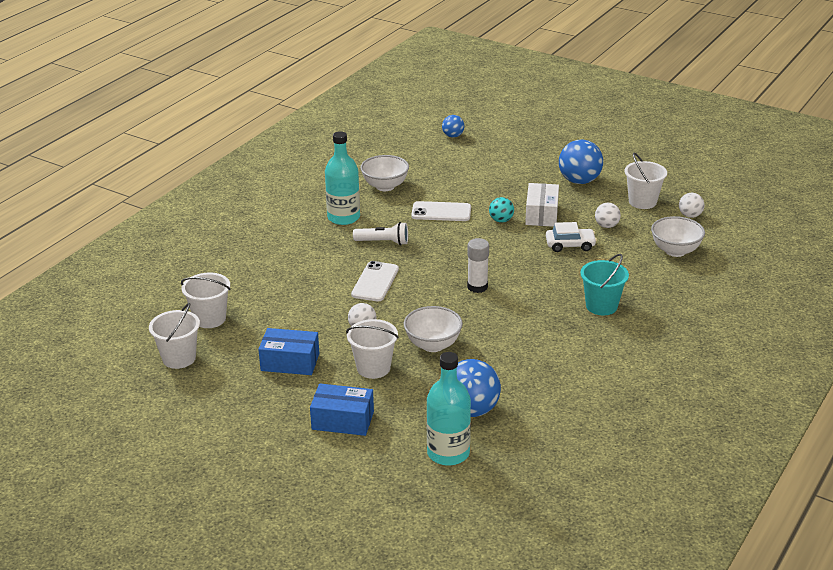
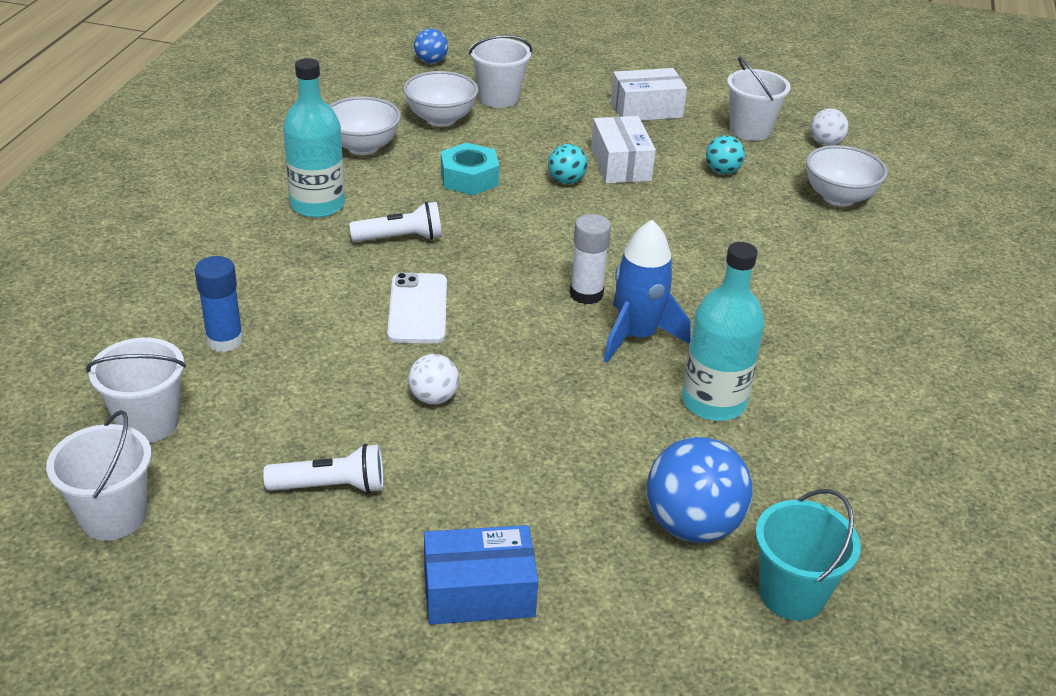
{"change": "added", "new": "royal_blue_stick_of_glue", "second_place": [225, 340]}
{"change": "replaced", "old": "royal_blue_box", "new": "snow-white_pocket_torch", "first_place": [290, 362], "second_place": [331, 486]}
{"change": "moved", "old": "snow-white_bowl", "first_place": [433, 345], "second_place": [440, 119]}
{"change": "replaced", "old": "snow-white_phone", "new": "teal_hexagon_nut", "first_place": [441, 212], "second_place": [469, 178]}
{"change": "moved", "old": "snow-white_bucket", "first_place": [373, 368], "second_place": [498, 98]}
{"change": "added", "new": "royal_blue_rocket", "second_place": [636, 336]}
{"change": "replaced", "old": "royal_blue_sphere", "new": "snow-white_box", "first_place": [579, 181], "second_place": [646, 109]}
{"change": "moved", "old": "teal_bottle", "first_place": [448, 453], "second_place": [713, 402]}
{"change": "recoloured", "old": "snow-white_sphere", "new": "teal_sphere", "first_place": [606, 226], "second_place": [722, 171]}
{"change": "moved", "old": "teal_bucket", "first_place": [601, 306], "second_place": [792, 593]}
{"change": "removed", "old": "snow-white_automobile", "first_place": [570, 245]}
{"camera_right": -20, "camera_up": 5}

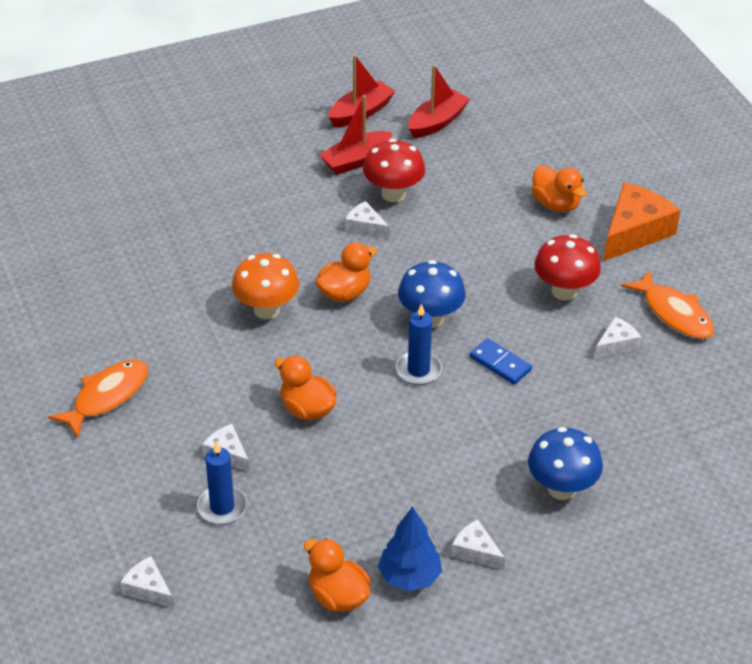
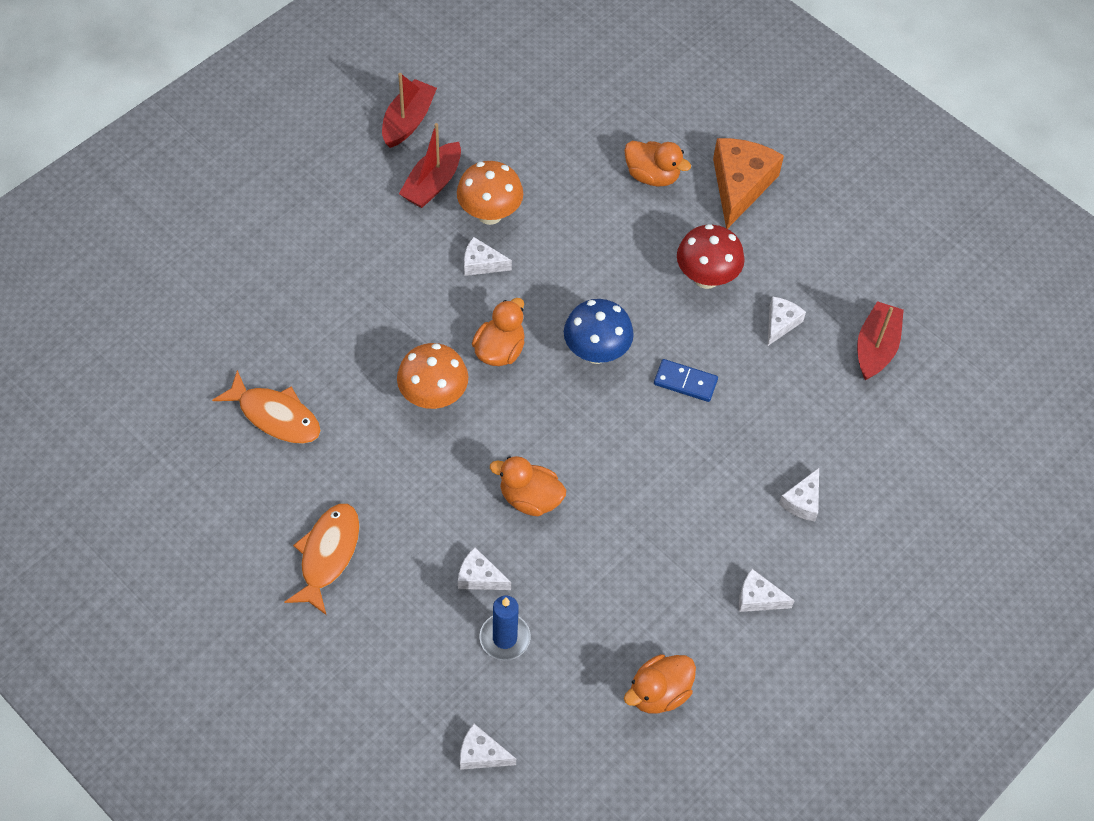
{"change": "moved", "old": "orange-coloured_fish_figure", "first_place": [674, 313], "second_place": [275, 416]}
{"change": "recoloured", "old": "crimson_toadstool", "new": "orange-coloured_toadstool", "first_place": [393, 194], "second_place": [489, 214]}
{"change": "turned", "old": "orange-coloured_duck", "first_place": [338, 596], "second_place": [658, 693], "degrees": -60}
{"change": "replaced", "old": "royal_blue_toadstool", "new": "snow-white_cheese_wedge", "first_place": [561, 488], "second_place": [802, 501]}
{"change": "moved", "old": "crimson_toy_boat", "first_place": [437, 122], "second_place": [875, 347]}
{"change": "removed", "old": "royal_blue_tree", "first_place": [409, 577]}
{"change": "removed", "old": "royal_blue_wax_candle", "first_place": [418, 370]}
{"camera_right": -25, "camera_up": 15}

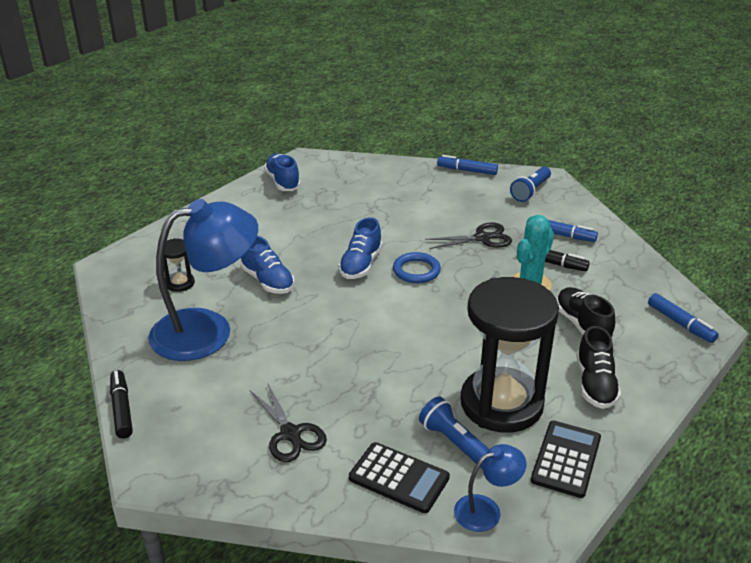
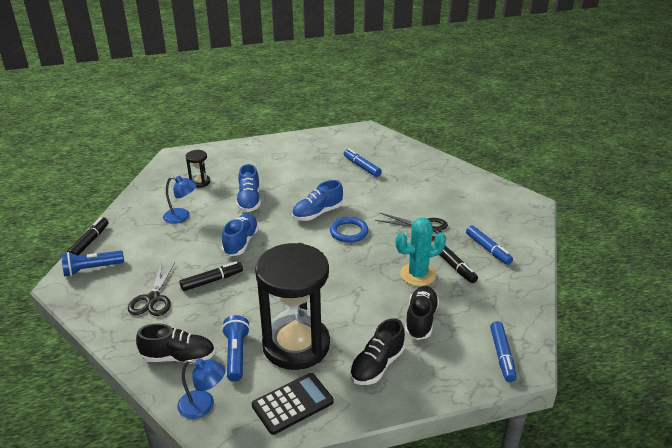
{"change": "moved", "old": "royal_blue_pocket_torch", "first_place": [530, 191], "second_place": [92, 269]}
{"change": "replaced", "old": "jet-black_calculator", "new": "jet-black_sneaker", "first_place": [399, 478], "second_place": [178, 357]}
{"change": "resized", "old": "royal_blue_lamp", "first_place": [208, 330], "second_place": [182, 217], "factor": 0.46}
{"change": "added", "new": "jet-black_felt_pen", "second_place": [212, 281]}
{"change": "moved", "old": "royal_blue_sneaker", "first_place": [283, 182], "second_place": [241, 242]}
{"change": "moved", "old": "royal_blue_felt_pen", "first_place": [467, 170], "second_place": [362, 167]}
{"camera_right": 35, "camera_up": 0}

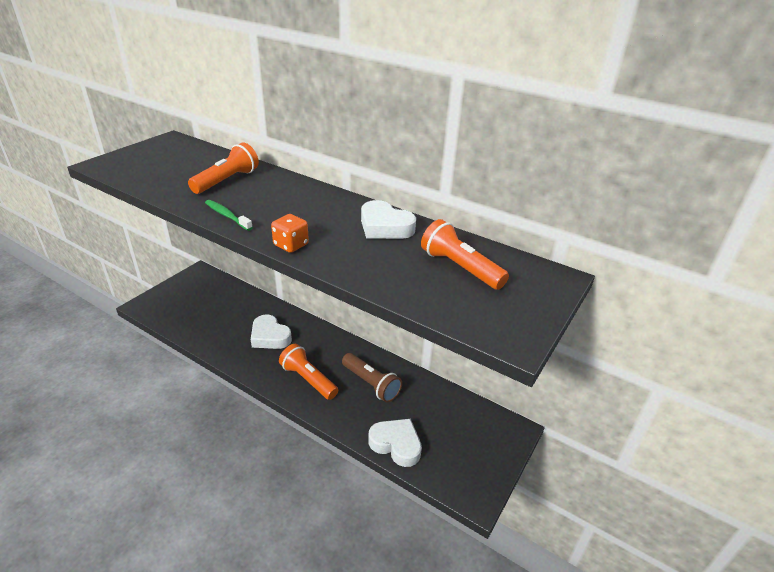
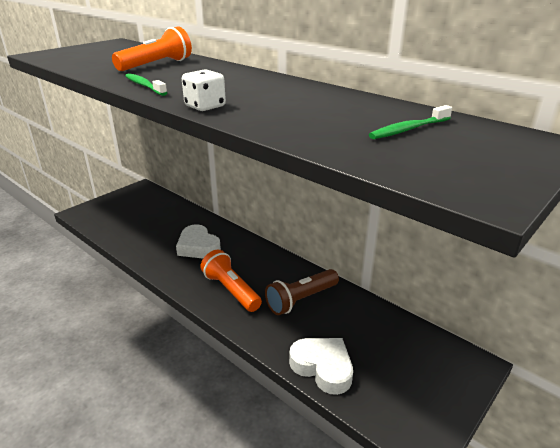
{"change": "recoloured", "old": "orange-coloured_dice", "new": "snow-white_dice", "first_place": [291, 245], "second_place": [205, 106]}
{"change": "turned", "old": "russet_pocket_torch", "first_place": [371, 384], "second_place": [301, 300], "degrees": 90}
{"change": "replaced", "old": "orange-coloured_pocket_torch", "new": "leaf-green_dental_brush", "first_place": [459, 268], "second_place": [408, 129]}
{"change": "removed", "old": "snow-white_heart", "first_place": [385, 227]}
{"camera_right": 10, "camera_up": -5}

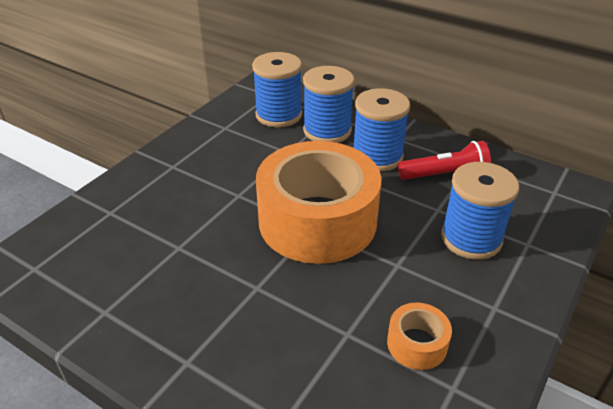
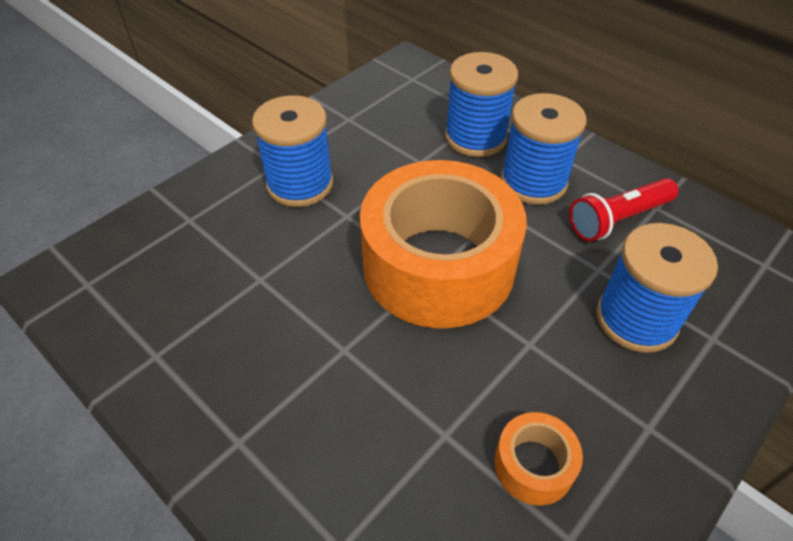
{"change": "moved", "old": "royal_blue_bobbin", "first_place": [278, 115], "second_place": [300, 184]}
{"change": "turned", "old": "crimson_pocket_torch", "first_place": [444, 174], "second_place": [618, 219], "degrees": 150}
{"camera_right": 10, "camera_up": 10}

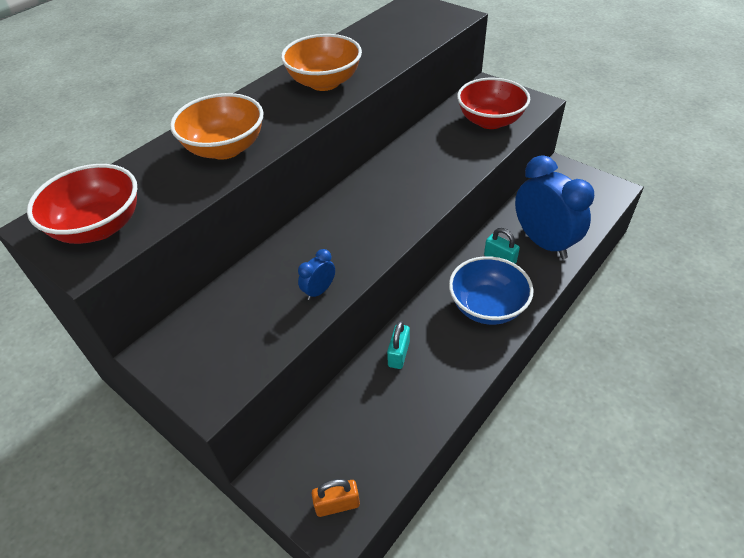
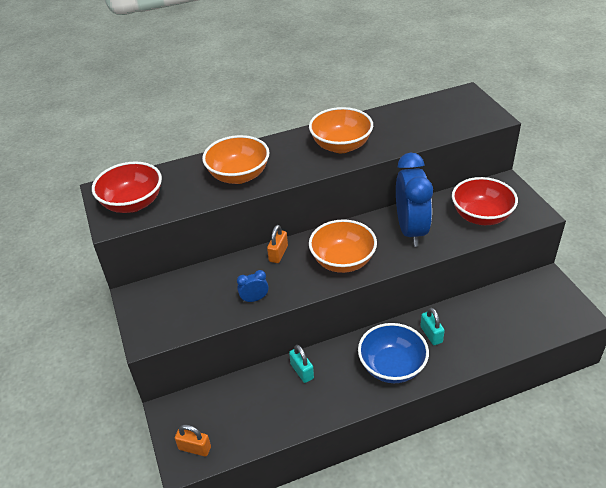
{"change": "added", "new": "orange-coloured_small_lock", "second_place": [278, 254]}
{"change": "turned", "old": "teal_small_lock", "first_place": [398, 354], "second_place": [302, 371], "degrees": -75}
{"change": "added", "new": "orange-coloured_bowl", "second_place": [343, 261]}
{"change": "moved", "old": "royal_blue_alarm_clock", "first_place": [543, 242], "second_place": [411, 230]}
{"camera_right": 30, "camera_up": -5}

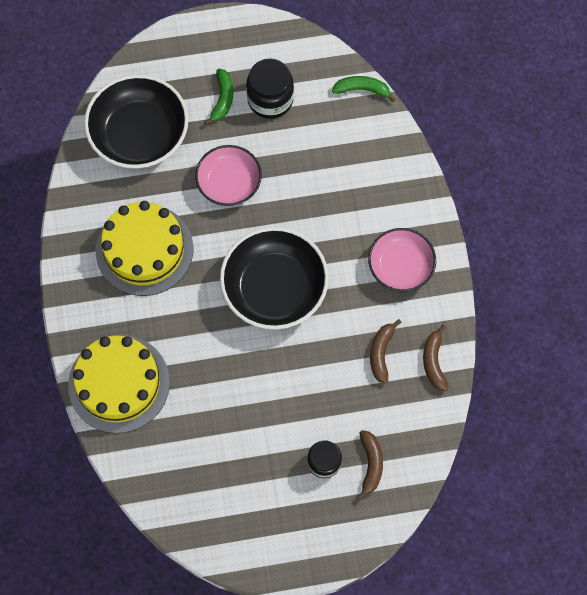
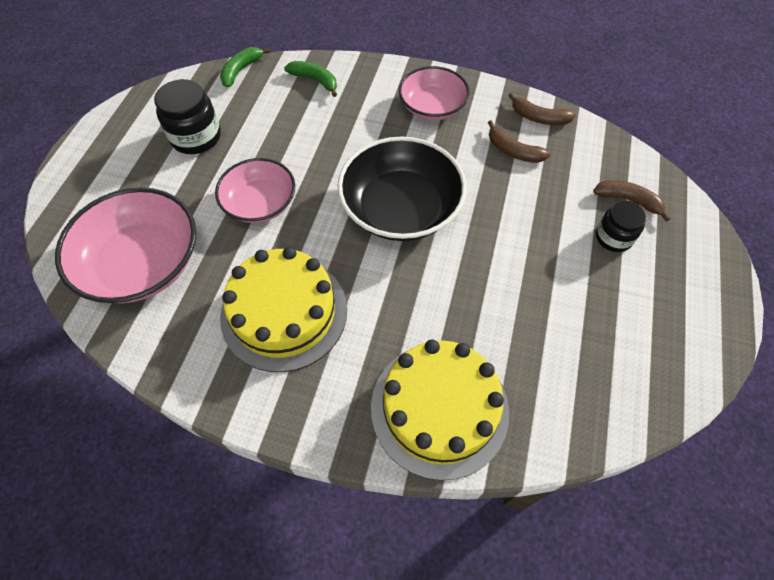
{"change": "recoloured", "old": "jet-black_bowl", "new": "pink_bowl", "first_place": [140, 134], "second_place": [142, 263]}
{"change": "moved", "old": "leaf-green_banana_fruit", "first_place": [222, 99], "second_place": [315, 80]}
{"camera_right": -65, "camera_up": -10}

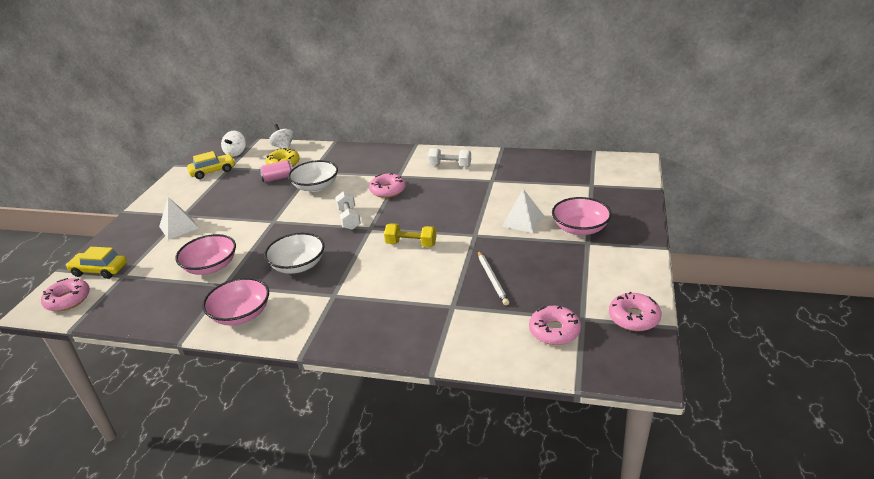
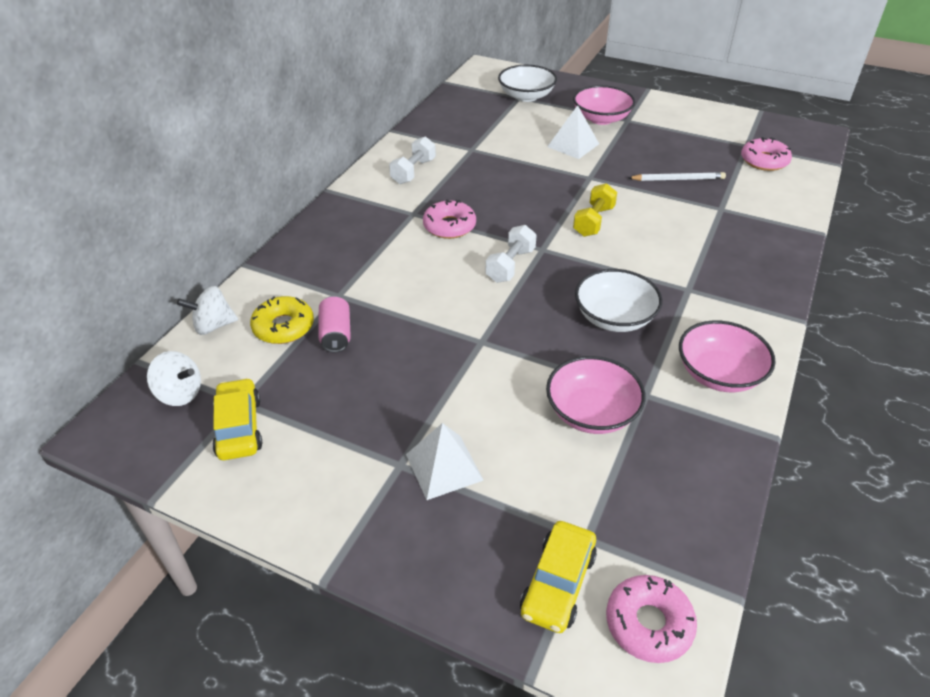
{"change": "turned", "old": "snow-white_hand_weight", "first_place": [349, 219], "second_place": [510, 265], "degrees": -60}
{"change": "moved", "old": "snow-white_bowl", "first_place": [316, 186], "second_place": [526, 96]}
{"change": "removed", "old": "pink_donut", "first_place": [634, 317]}
{"camera_right": -80, "camera_up": 10}

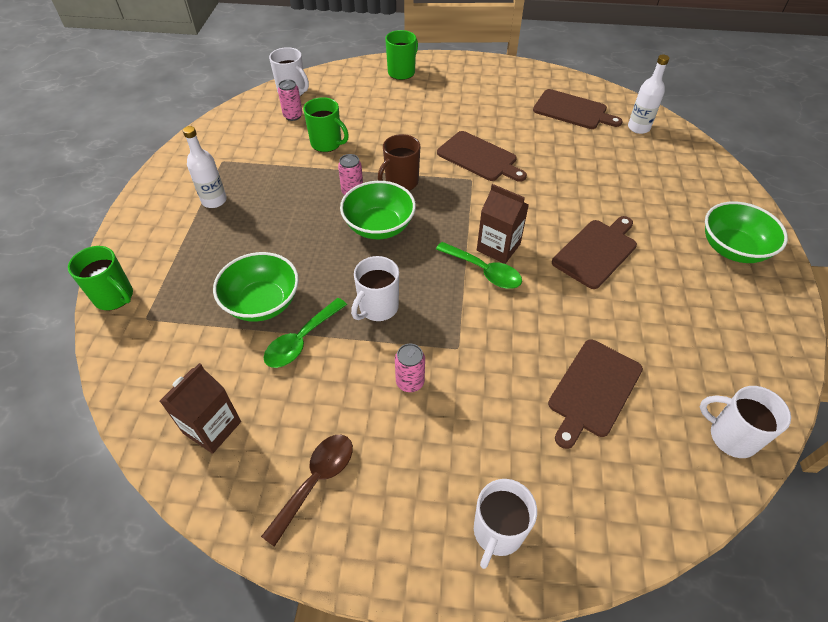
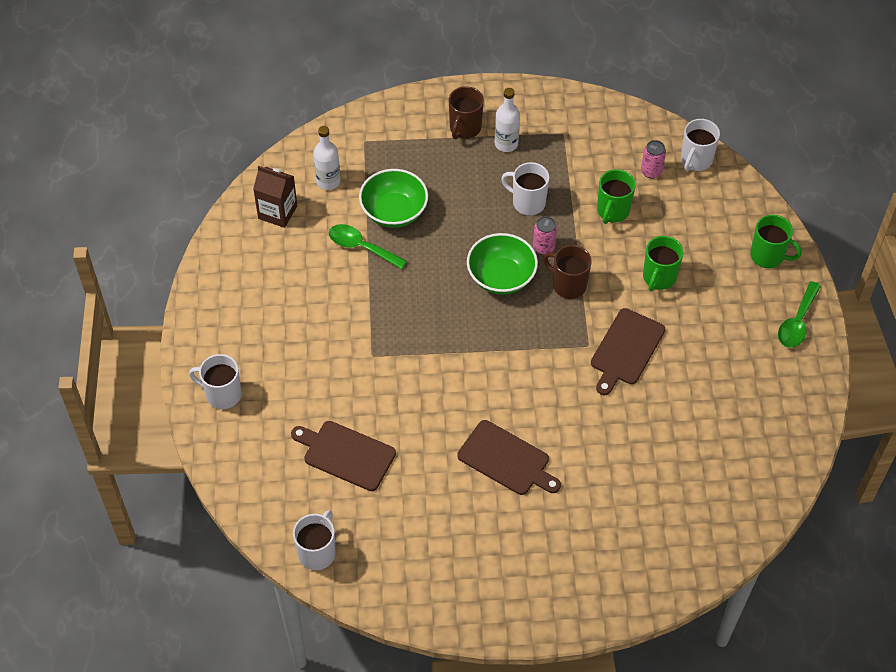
{"change": "moved", "old": "snow-white_bottle", "first_place": [638, 128], "second_place": [328, 181]}
{"change": "added", "new": "russet_coffee_mug", "second_place": [465, 128]}
{"change": "moved", "old": "snow-white_coffee_mug", "first_place": [377, 308], "second_place": [527, 202]}
{"change": "moved", "old": "leaf-green_coffee_mug", "first_place": [115, 297], "second_place": [659, 278]}
{"change": "moved", "old": "leaf-green_spoon", "first_place": [483, 271], "second_place": [797, 322]}
{"change": "removed", "old": "russet_spoon", "first_place": [315, 481]}
{"change": "removed", "old": "pink_can", "first_place": [410, 382]}
{"change": "removed", "old": "russet_carton", "first_place": [498, 247]}
{"change": "removed", "old": "russet_bread_board", "first_place": [573, 110]}
{"change": "removed", "old": "leaf-green_bowl", "first_place": [732, 249]}
{"camera_right": 80, "camera_up": 5}

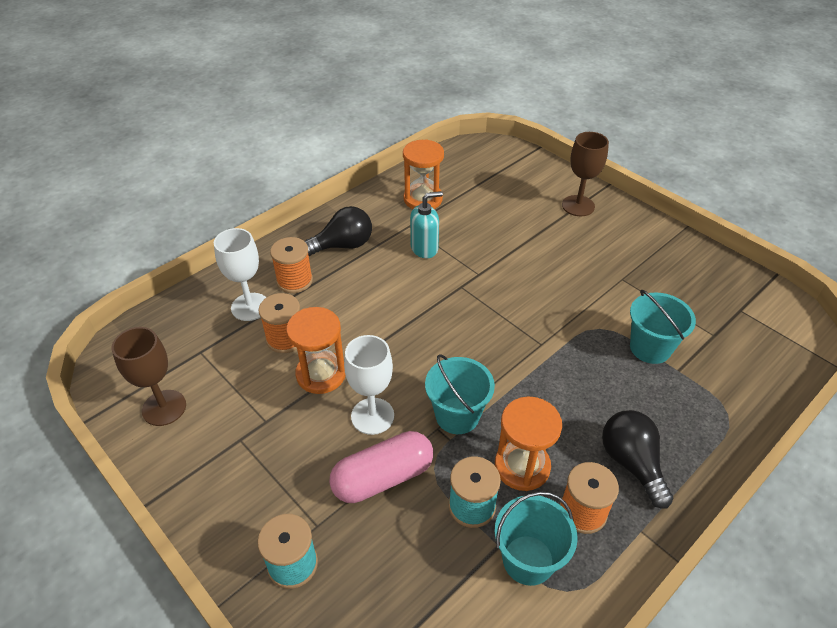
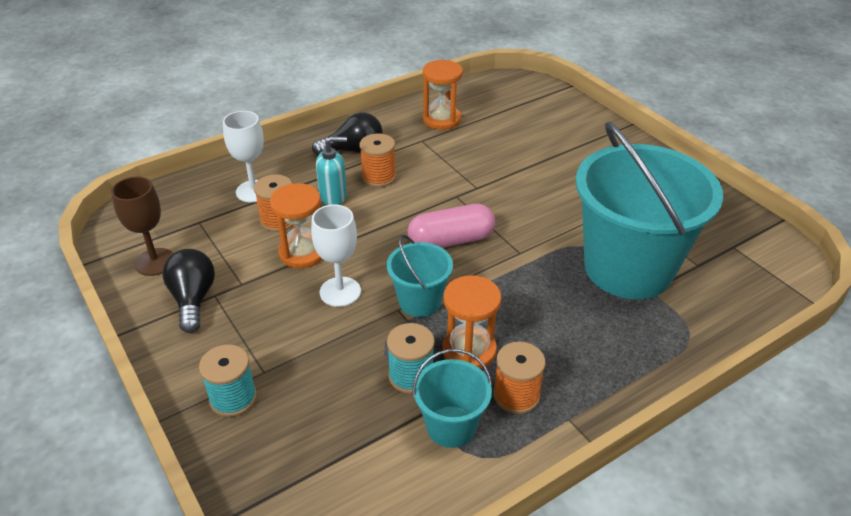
{"change": "moved", "old": "jet-black_bulb", "first_place": [631, 463], "second_place": [193, 299]}
{"change": "moved", "old": "teal_soap_dispenser", "first_place": [424, 248], "second_place": [333, 196]}
{"change": "moved", "old": "orange-coloured_bobbin", "first_place": [294, 281], "second_place": [379, 177]}
{"change": "moved", "old": "pink_capsule", "first_place": [383, 478], "second_place": [451, 241]}
{"change": "resized", "old": "teal_bucket", "first_place": [650, 348], "second_place": [628, 268], "factor": 2.15}
{"change": "removed", "old": "russet_wine_glass", "first_place": [578, 206]}
{"camera_right": 10, "camera_up": -5}

